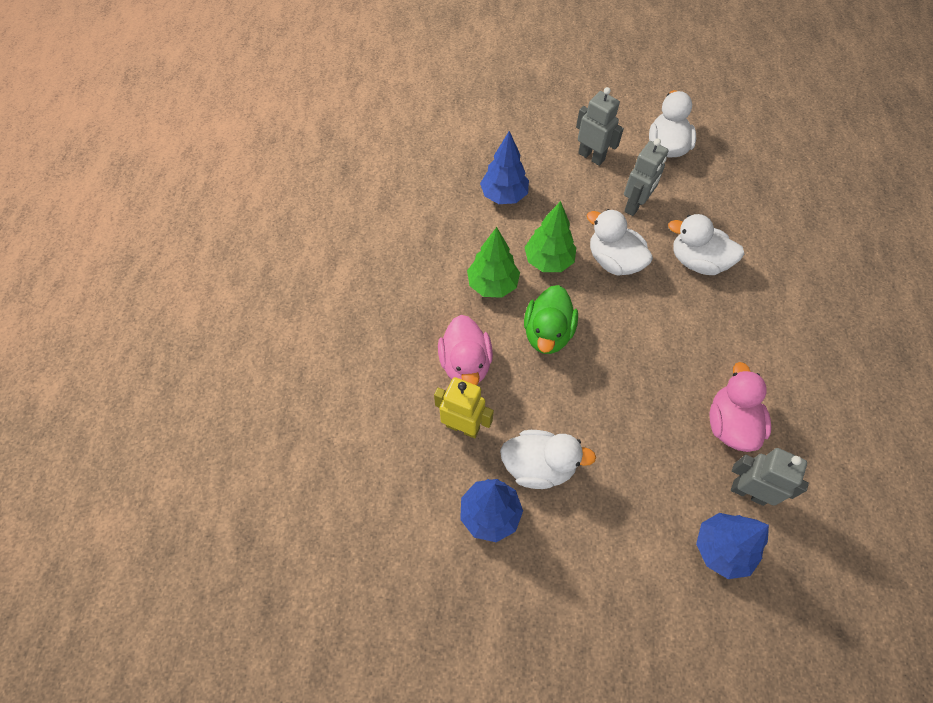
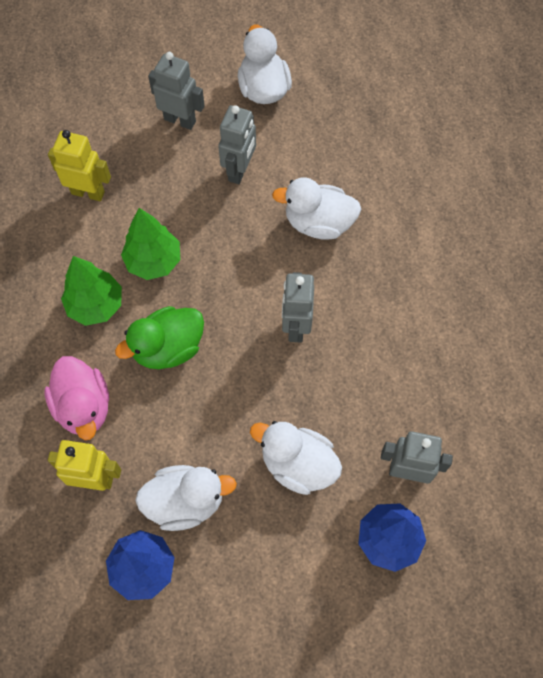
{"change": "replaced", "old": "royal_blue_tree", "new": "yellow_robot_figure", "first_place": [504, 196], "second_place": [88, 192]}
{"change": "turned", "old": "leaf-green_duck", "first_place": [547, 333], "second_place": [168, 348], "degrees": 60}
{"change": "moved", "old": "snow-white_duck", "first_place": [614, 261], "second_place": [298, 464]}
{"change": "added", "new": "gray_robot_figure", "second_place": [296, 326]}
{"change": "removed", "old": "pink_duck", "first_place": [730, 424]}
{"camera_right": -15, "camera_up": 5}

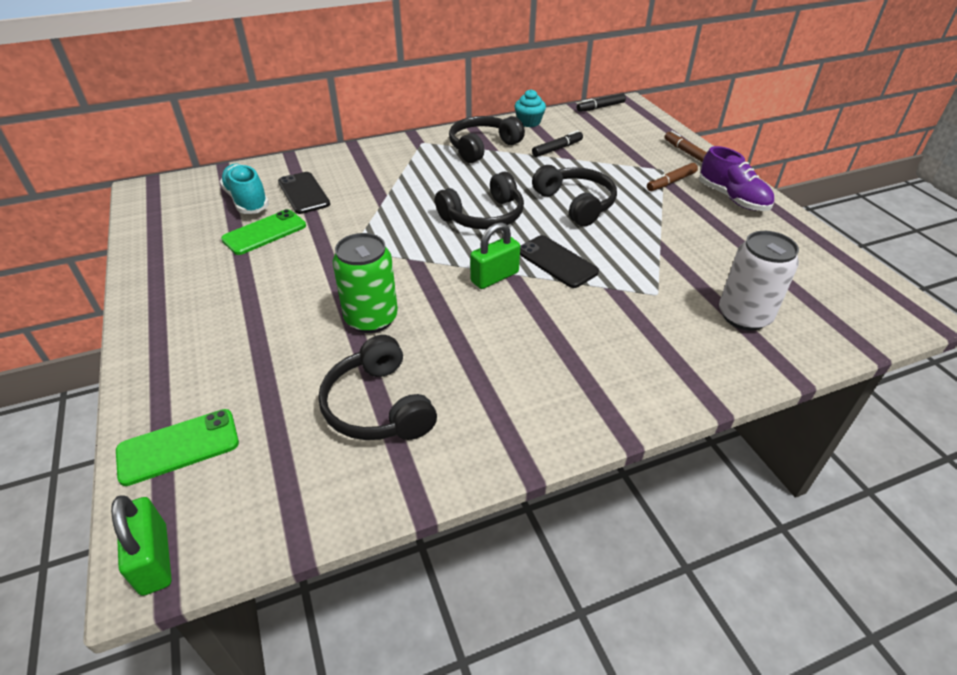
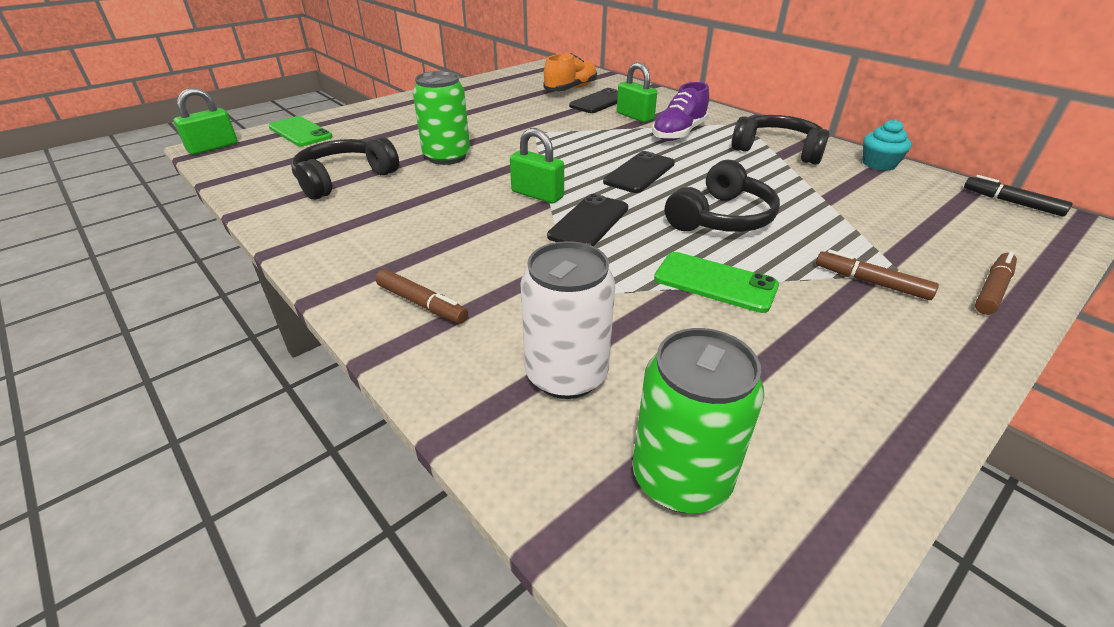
{"change": "added", "new": "russet_felt_pen", "second_place": [421, 303]}
{"change": "recoloured", "old": "teal_sneaker", "new": "orange-coloured_sneaker", "first_place": [247, 200], "second_place": [571, 89]}
{"change": "replaced", "old": "jet-black_headset", "new": "jet-black_phone", "first_place": [483, 216], "second_place": [639, 173]}
{"change": "added", "new": "leaf-green_small_lock", "second_place": [635, 116]}
{"change": "added", "new": "leaf-green_can", "second_place": [680, 478]}
{"change": "moved", "old": "purple_sneaker", "first_place": [732, 198], "second_place": [678, 133]}
{"change": "moved", "old": "leaf-green_phone", "first_place": [264, 232], "second_place": [715, 282]}
{"change": "removed", "old": "jet-black_felt_pen", "first_place": [557, 149]}
{"camera_right": 70, "camera_up": -5}

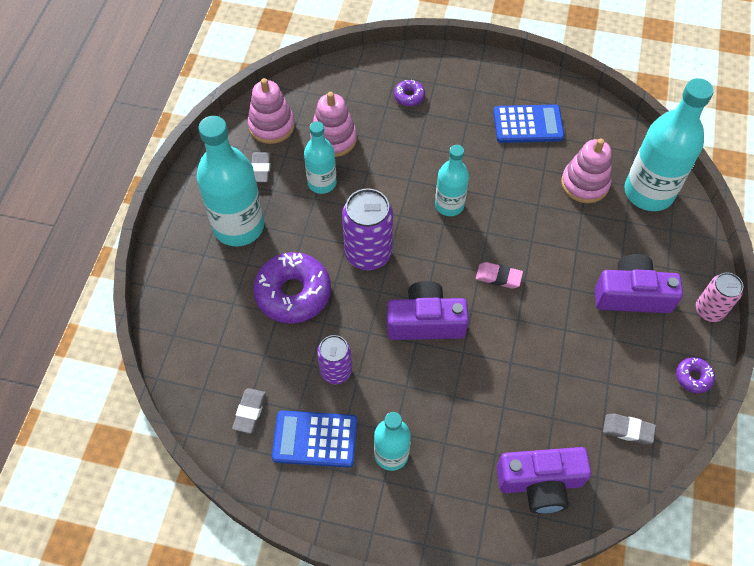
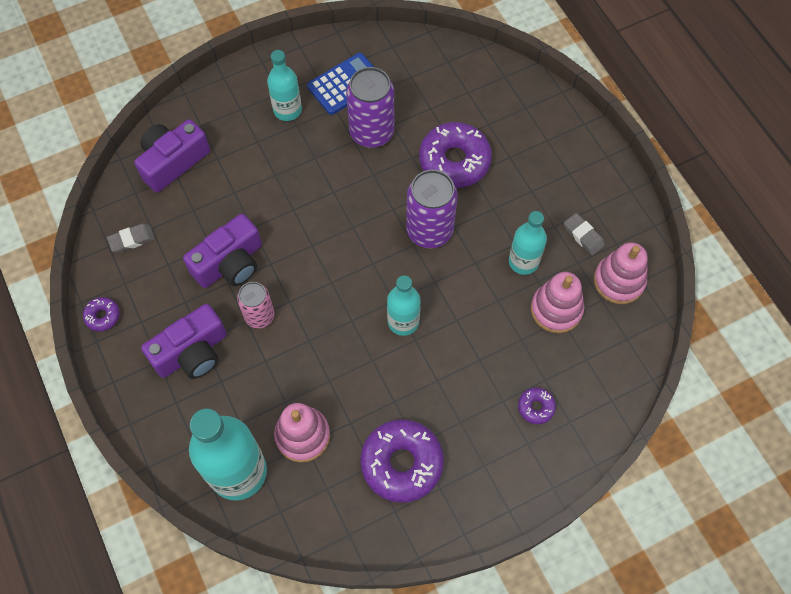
{"change": "moved", "old": "purple_compact_camera", "first_place": [425, 322], "second_place": [230, 263]}
{"change": "moved", "old": "pink_can", "first_place": [709, 310], "second_place": [259, 316]}
{"change": "resized", "old": "purple_can", "first_place": [336, 371], "second_place": [372, 132], "factor": 1.59}
{"change": "replaced", "old": "royal_blue_calculator", "new": "purple_donut", "first_place": [528, 124], "second_place": [402, 463]}
{"change": "removed", "old": "teal_bottle", "first_place": [239, 226]}
{"change": "removed", "old": "gray_eraser", "first_place": [250, 412]}
{"change": "removed", "old": "pink_eraser", "first_place": [498, 277]}
{"camera_right": 140, "camera_up": 5}

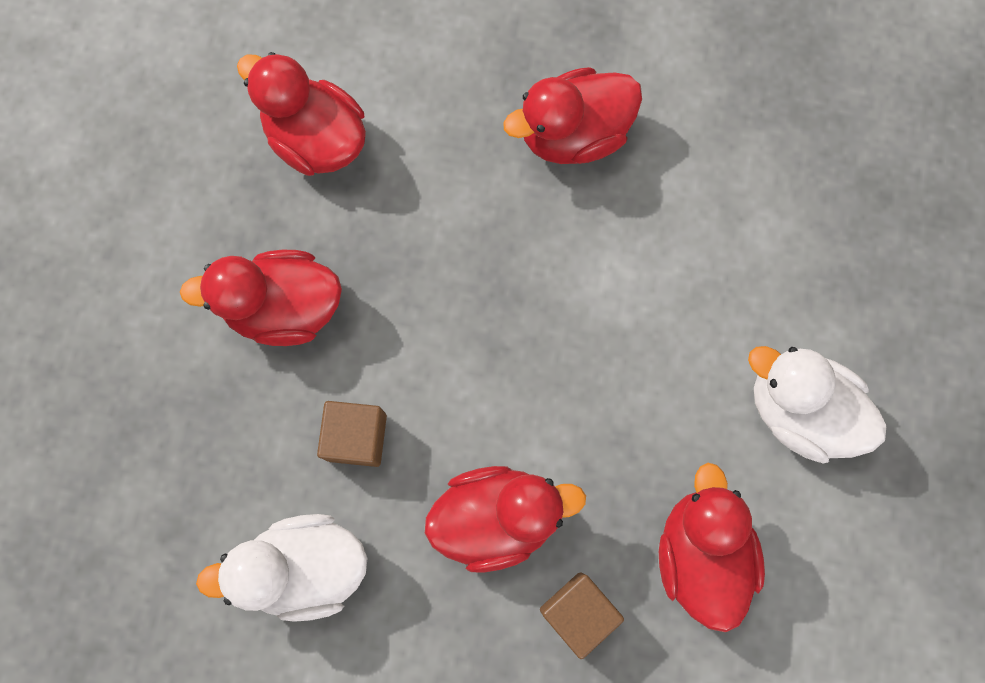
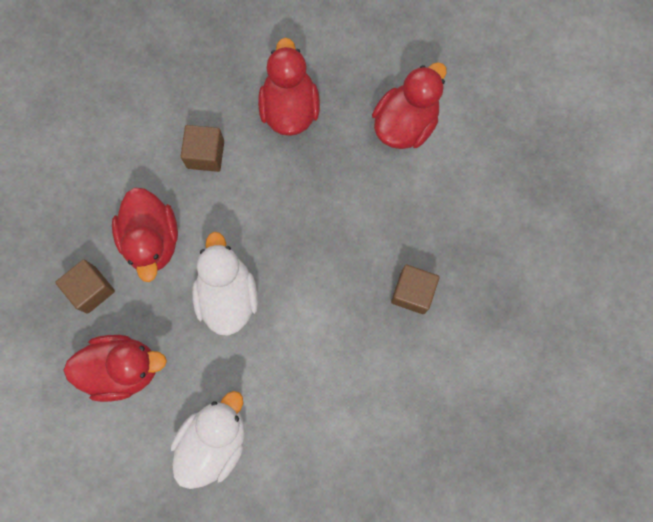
{"change": "moved", "old": "snow-white_duck", "first_place": [305, 567], "second_place": [227, 295]}
{"change": "replaced", "old": "crimson_duck", "new": "russet_block", "first_place": [573, 134], "second_place": [412, 292]}
{"camera_right": 90, "camera_up": 0}

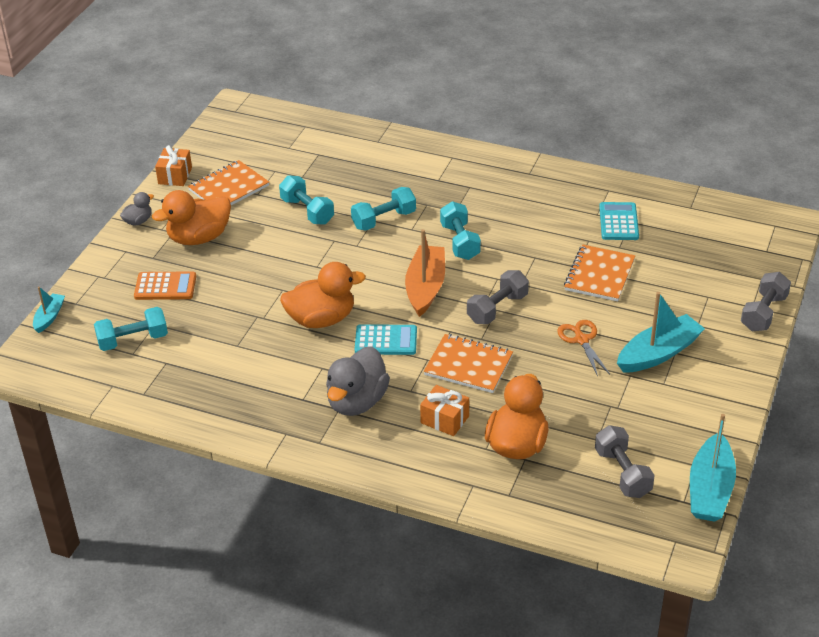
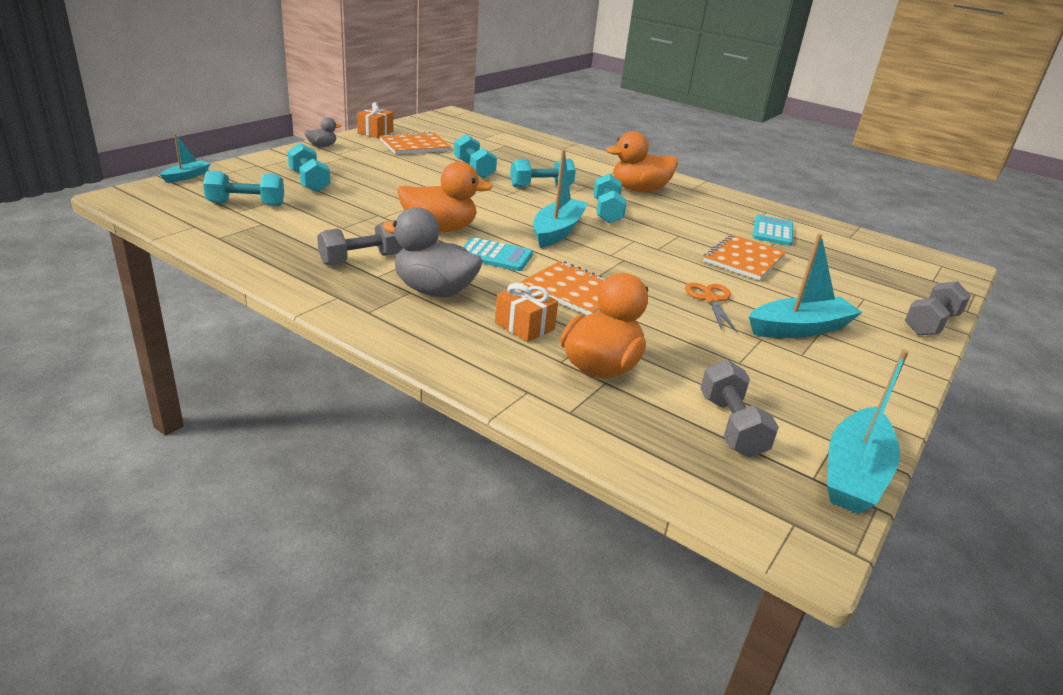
{"change": "replaced", "old": "orange-coloured_calculator", "new": "teal_hand_weight", "first_place": [165, 286], "second_place": [309, 182]}
{"change": "moved", "old": "gray_hand_weight", "first_place": [497, 308], "second_place": [362, 259]}
{"change": "turned", "old": "gray_duck", "first_place": [357, 402], "second_place": [434, 291], "degrees": 75}
{"change": "recoloured", "old": "orange-coloured_toy_boat", "new": "teal_toy_boat", "first_place": [425, 287], "second_place": [557, 231]}
{"change": "moved", "old": "orange-coloured_duck", "first_place": [199, 238], "second_place": [639, 190]}
{"camera_right": 10, "camera_up": -10}

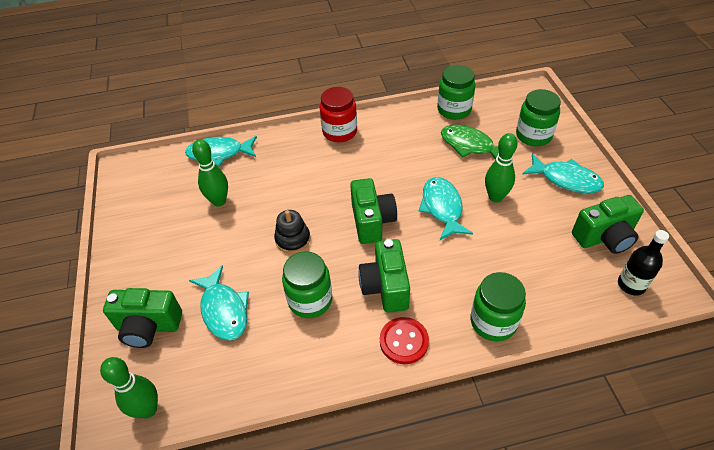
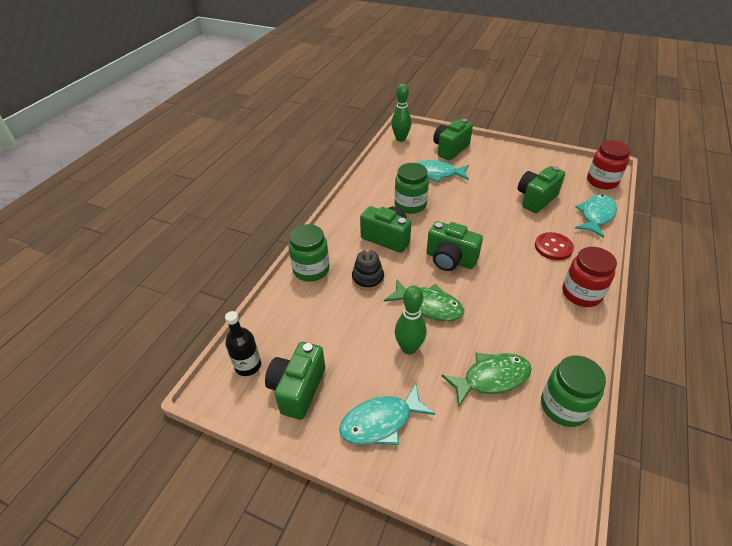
{"change": "moved", "old": "jet-black_stacking_toy", "first_place": [293, 239], "second_place": [368, 279]}
{"change": "recoloured", "old": "teal_fish_figure", "new": "leaf-green_fish_figure", "first_place": [442, 208], "second_place": [428, 306]}
{"change": "replaced", "old": "leaf-green_tenpin", "new": "leaf-green_compact_camera", "first_place": [219, 201], "second_place": [536, 199]}
{"change": "moved", "old": "crimson_sewing_button", "first_place": [404, 341], "second_place": [553, 247]}
{"change": "added", "new": "crimson_jar", "second_place": [602, 181]}
{"change": "removed", "old": "leaf-green_jar", "first_place": [533, 135]}
{"camera_right": 125, "camera_up": -5}

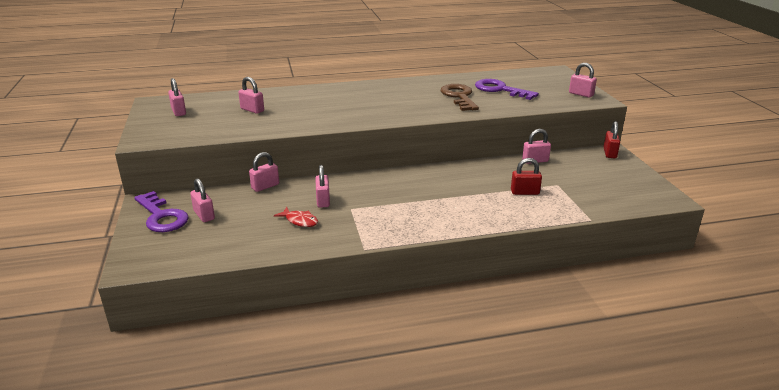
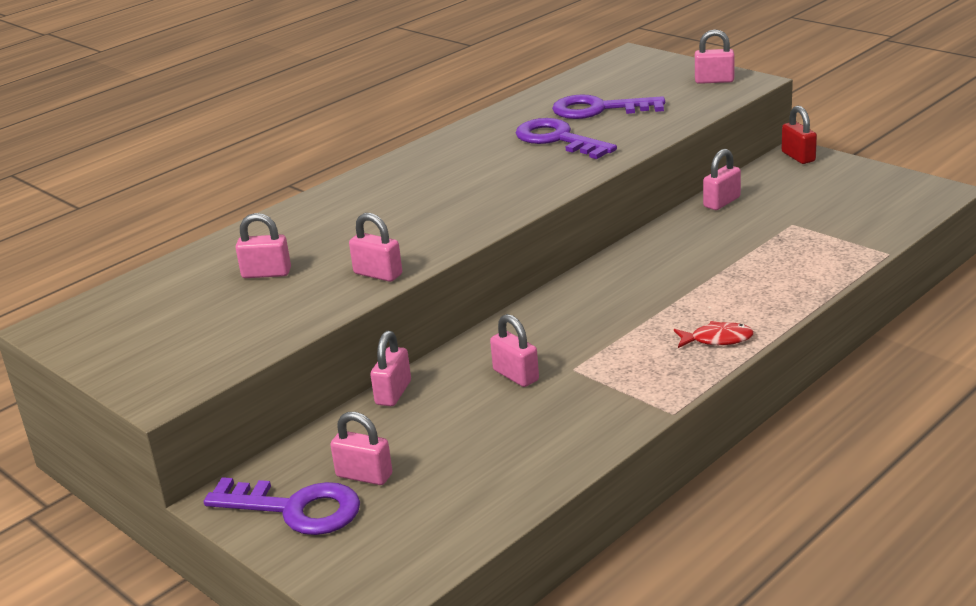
{"change": "moved", "old": "pink_small_lock", "first_place": [179, 112], "second_place": [378, 274]}
{"change": "recoloured", "old": "russet_key", "new": "purple_key", "first_place": [459, 96], "second_place": [557, 139]}
{"change": "moved", "old": "crimson_fish_figure", "first_place": [300, 221], "second_place": [717, 339]}
{"change": "removed", "old": "crimson_small_lock", "first_place": [525, 192]}
{"camera_right": -30, "camera_up": 0}

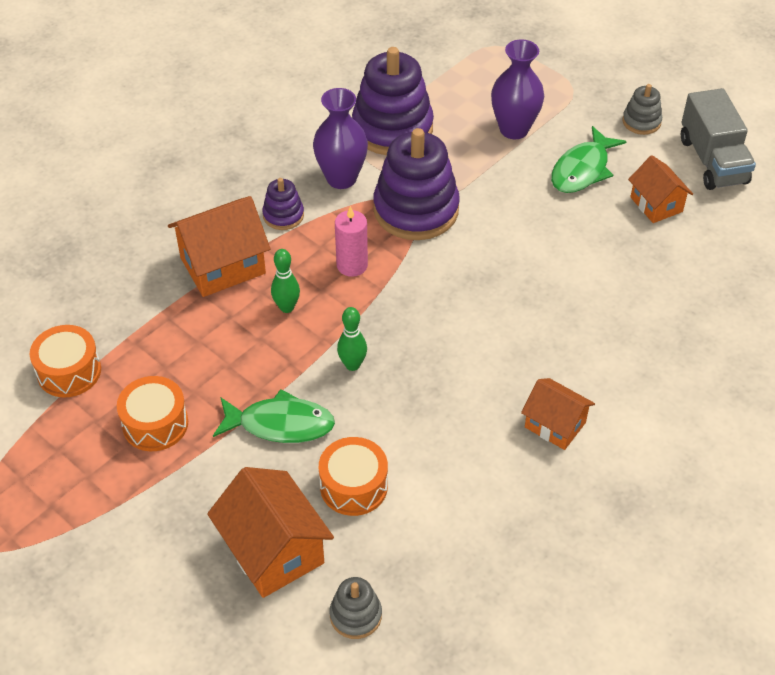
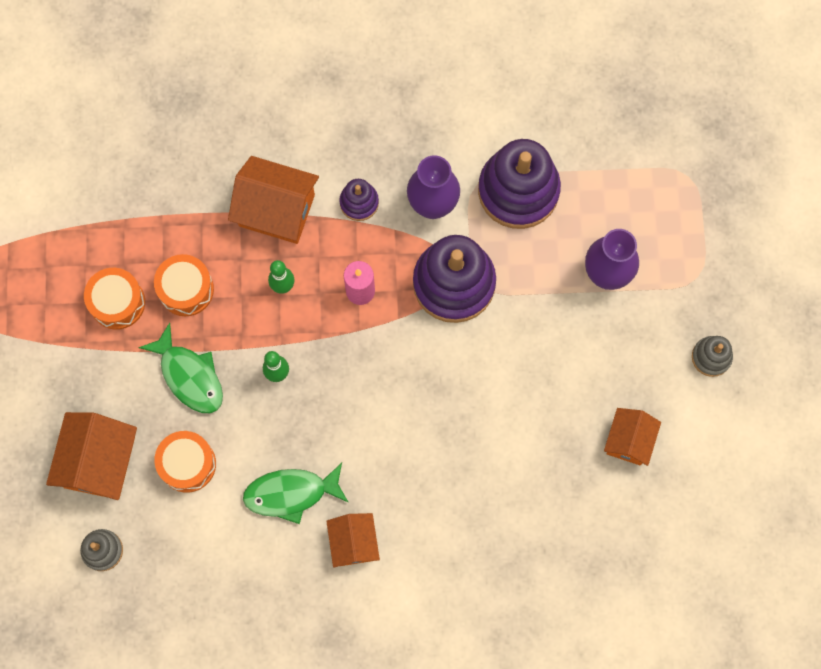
{"change": "moved", "old": "orange-coloured_toy_drum", "first_place": [69, 371], "second_place": [186, 289]}
{"change": "moved", "old": "leaf-green_fish_figure", "first_place": [582, 170], "second_place": [291, 493]}
{"change": "removed", "old": "gray_lorry", "first_place": [712, 161]}
{"camera_right": 45, "camera_up": 25}

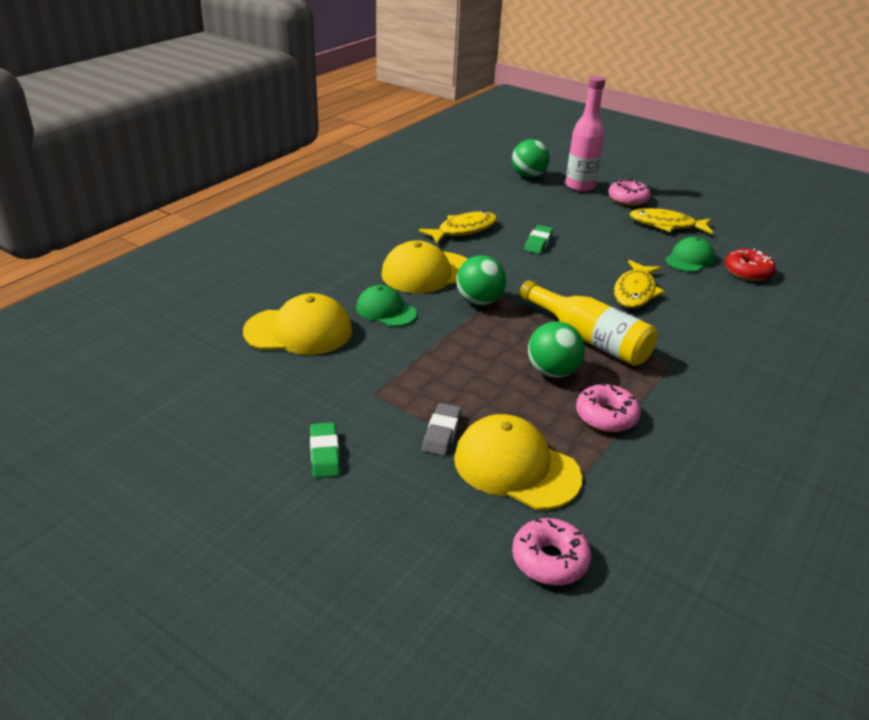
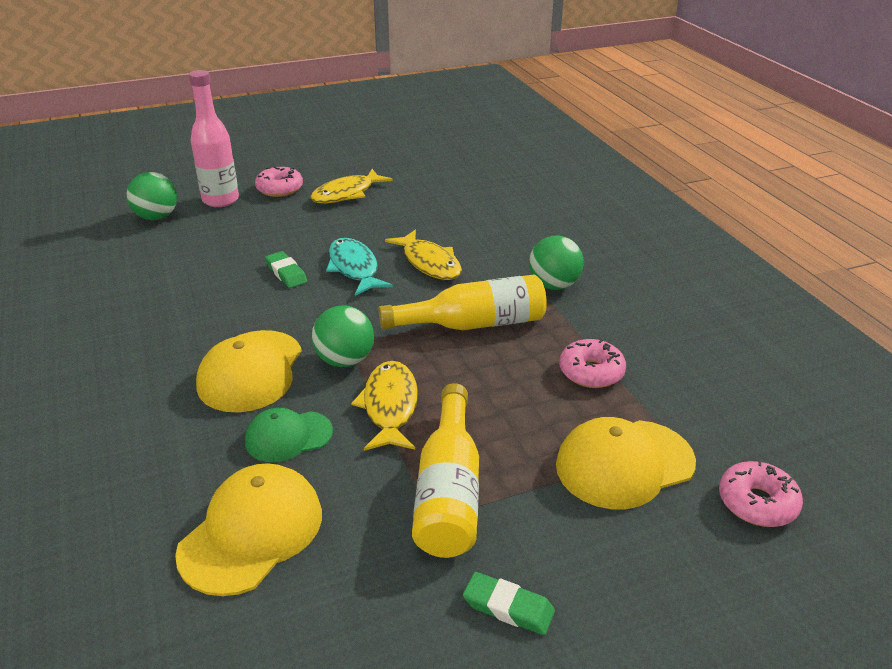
{"change": "added", "new": "teal_fish_figure", "second_place": [354, 268]}
{"change": "moved", "old": "yellow_fish_figure", "first_place": [463, 230], "second_place": [390, 406]}
{"change": "added", "new": "yellow_bottle", "second_place": [448, 491]}
{"change": "moved", "old": "leaf-green_sphere", "first_place": [552, 372], "second_place": [553, 285]}
{"change": "removed", "old": "gray_eraser", "first_place": [441, 433]}
{"change": "removed", "old": "leaf-green_baseball_cap", "first_place": [689, 259]}
{"change": "removed", "old": "crimson_donut", "first_place": [747, 272]}
{"camera_right": -55, "camera_up": 0}

